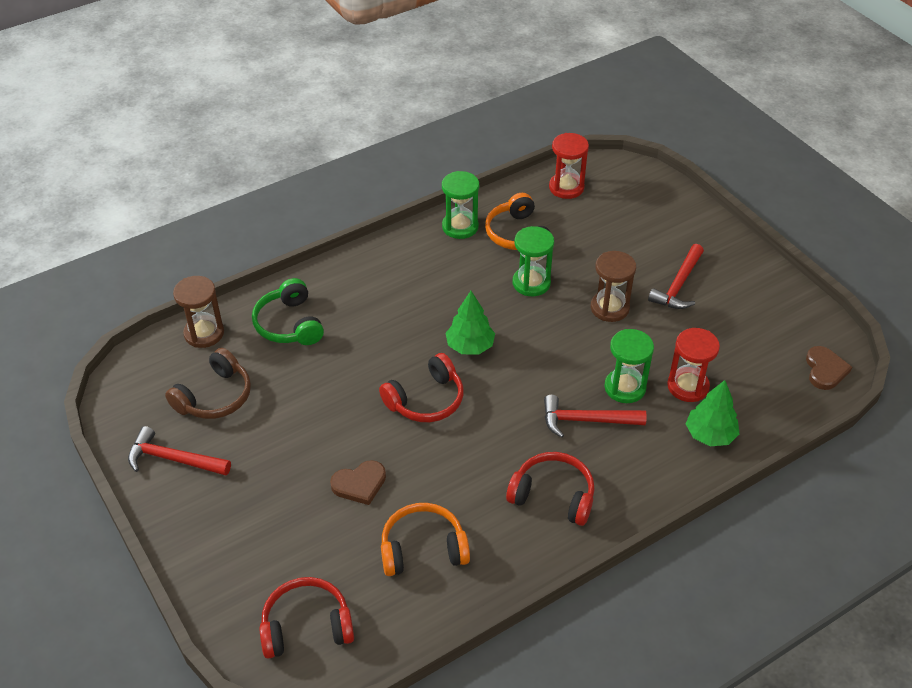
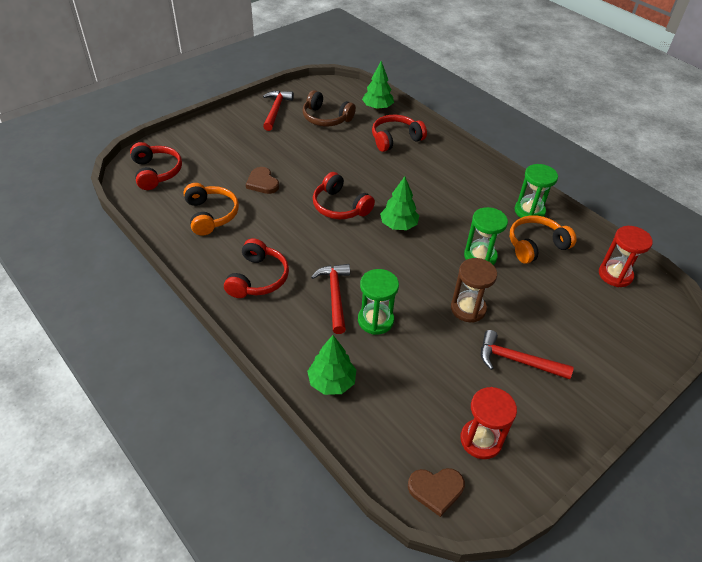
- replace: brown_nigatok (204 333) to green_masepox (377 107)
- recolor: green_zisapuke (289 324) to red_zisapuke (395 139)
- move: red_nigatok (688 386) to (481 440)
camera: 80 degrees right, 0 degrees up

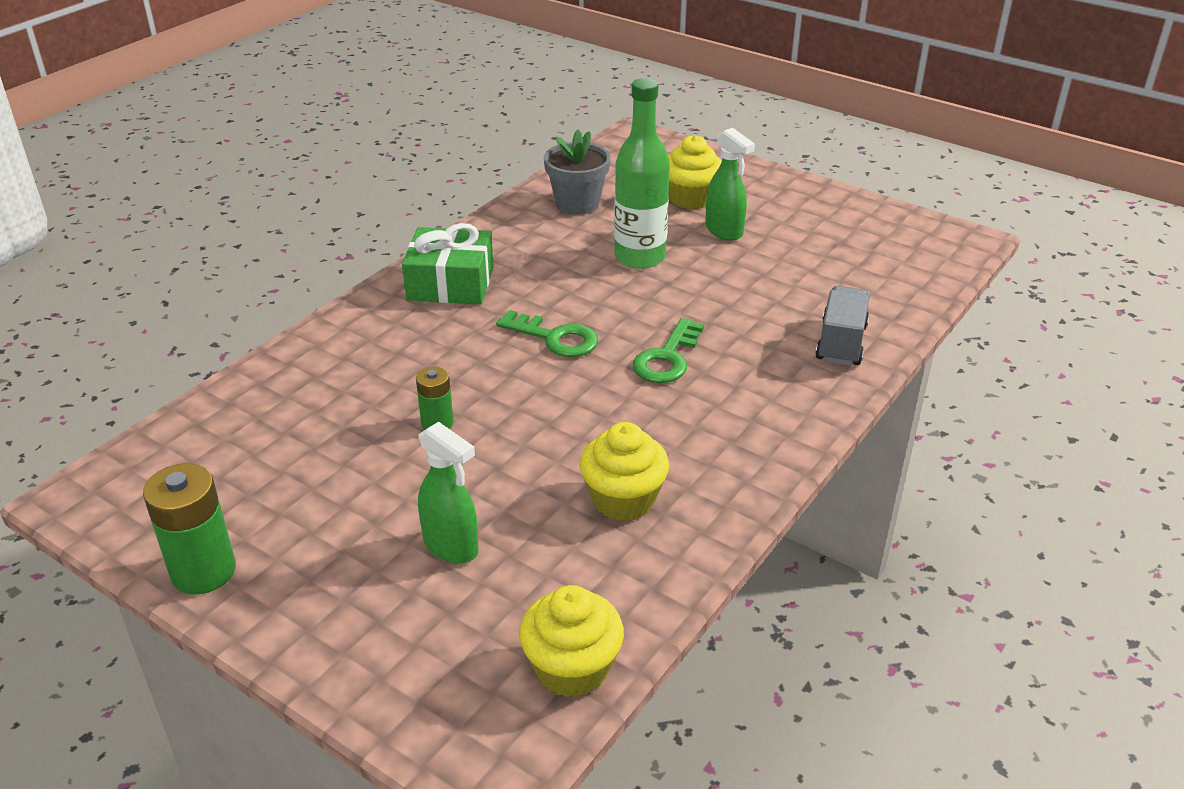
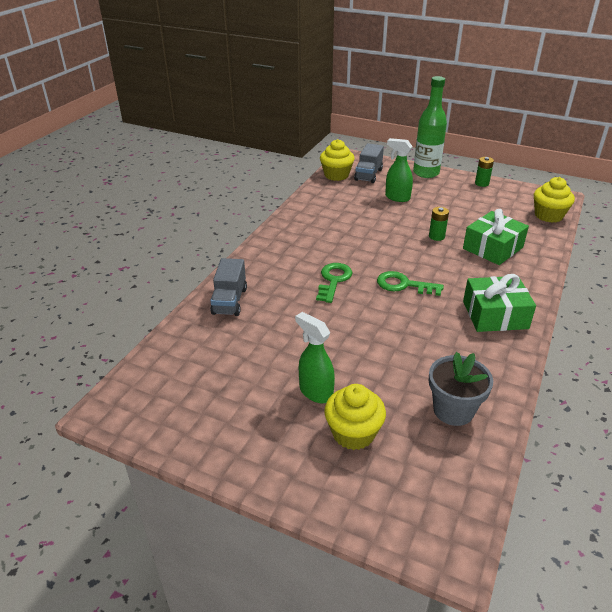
- move: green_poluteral (639 257) to (426 173)
- move: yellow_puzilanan (623 499) to (548 215)
- resize: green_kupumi (203 571) = (481 183) x0.59
- insert: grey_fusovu (368 175)
- insert: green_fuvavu (493 248)
camera: 170 degrees right, 0 degrees up

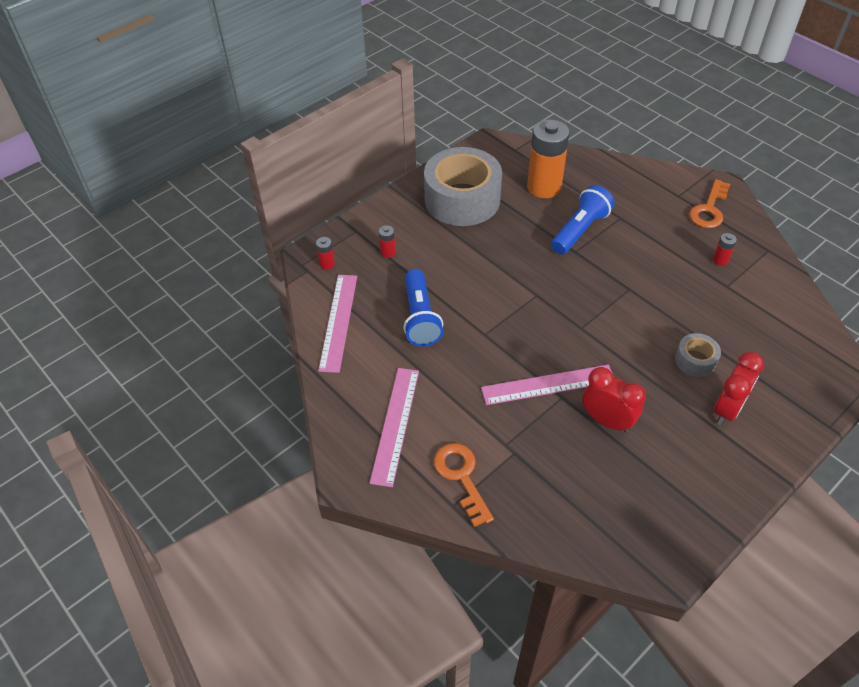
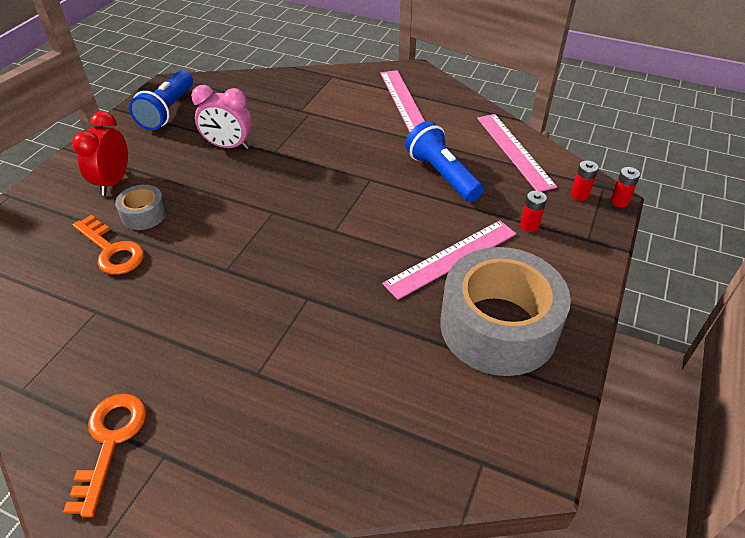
- delete: orange_kupumi (544 187)
- move: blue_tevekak (580 230) to (167 111)
- move: red_kupumi (720 260) to (619 201)
- move: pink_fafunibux (548 385) to (451 258)
- recolor: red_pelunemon (607 421) to pink_pelunemon (228 146)
- move: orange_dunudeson (461 477) to (112 250)
camera: 155 degrees right, 5 degrees down

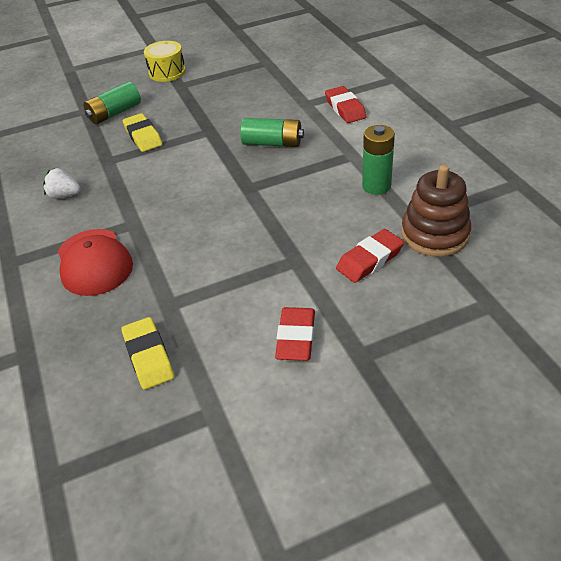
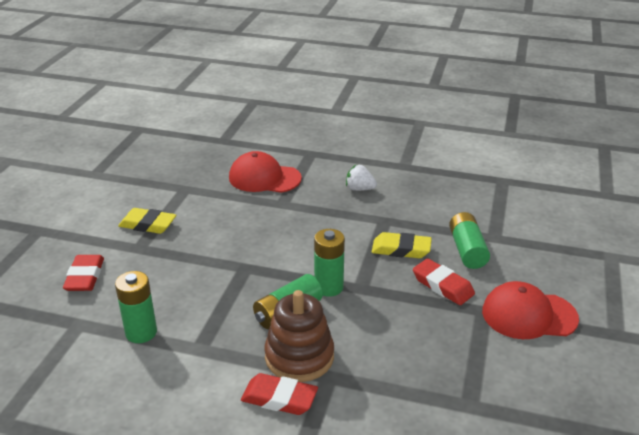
- replace: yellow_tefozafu (167 72) to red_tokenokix (528 315)
- move: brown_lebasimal (435 234) to (299 357)
- rotate: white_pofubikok (64 195) = (359 189) 120 degrees counterclockwise
- move: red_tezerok (296 338) to (442 286)
- move: yellow_tezerok (148 356) to (148 224)
- insert: green_kupumi (328 287)
camera: 125 degrees right, 10 degrees down

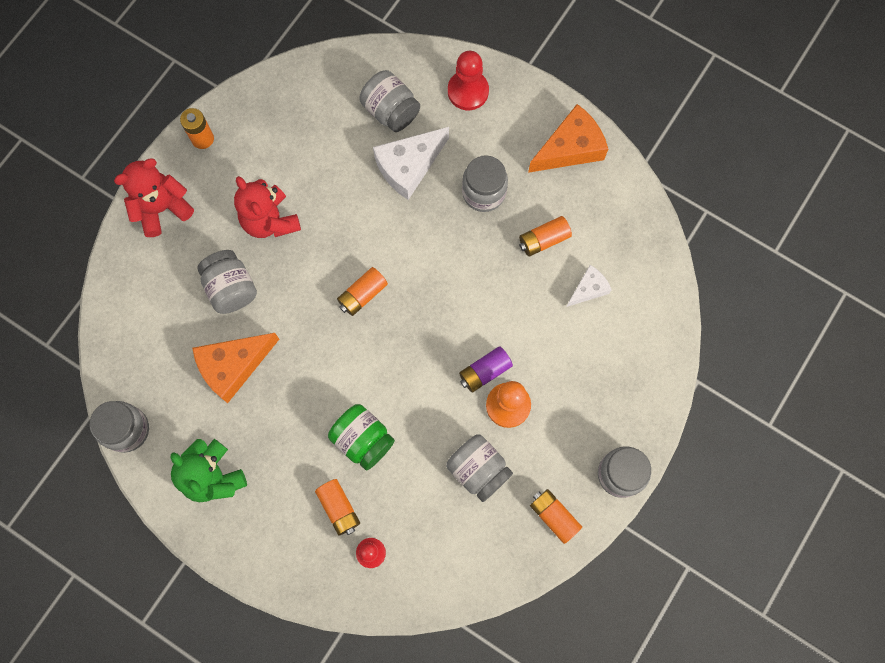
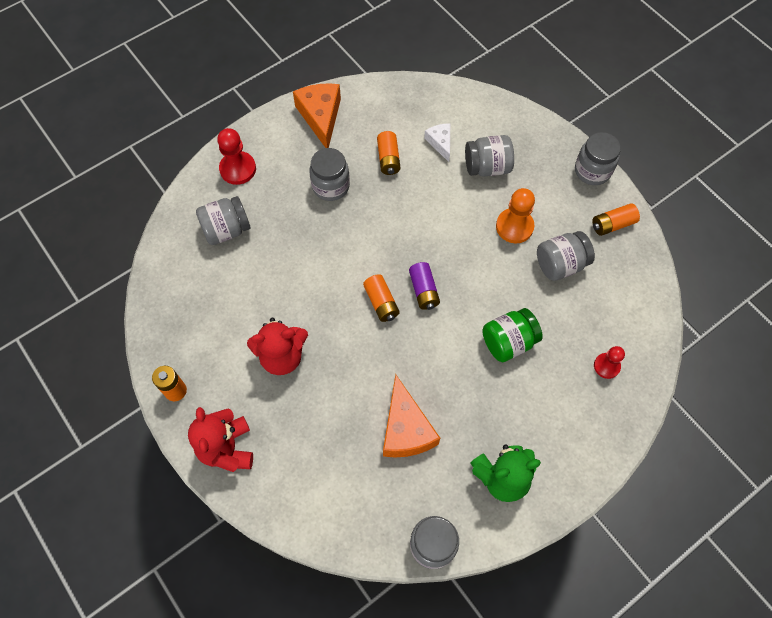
- delete: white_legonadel (409 166)
- move: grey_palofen (231 288) to (487 167)
- move: purple_kupumi (484 372) to (423 290)
- delete: orange_kupumi (339 508)
camera: 70 degrees left, 10 degrees down

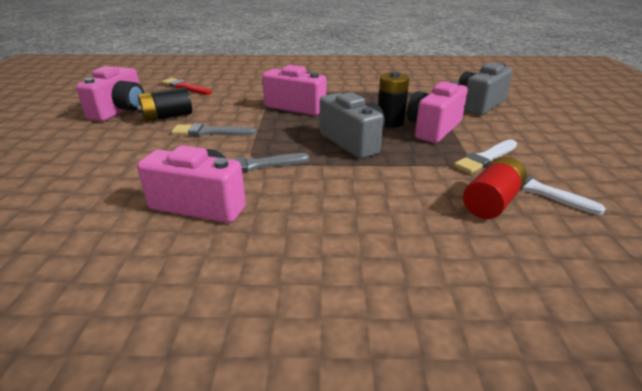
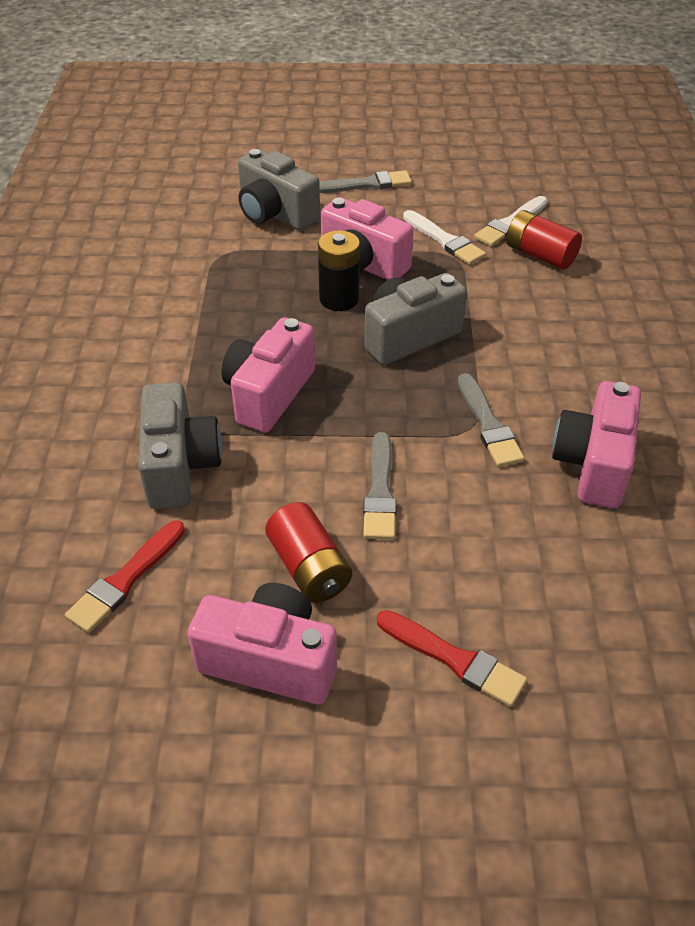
- recolor: black_kupumi (167 117) to red_kupumi (309 568)
- insert: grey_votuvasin (366 184)
- insert: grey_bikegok (180 466)
- insert: red_votuvasin (454 659)
camera: 90 degrees left, 15 degrees up

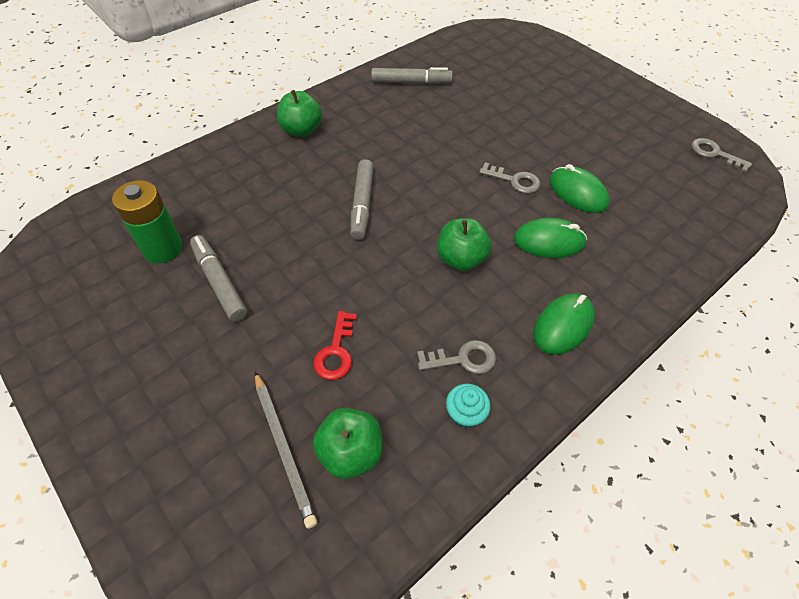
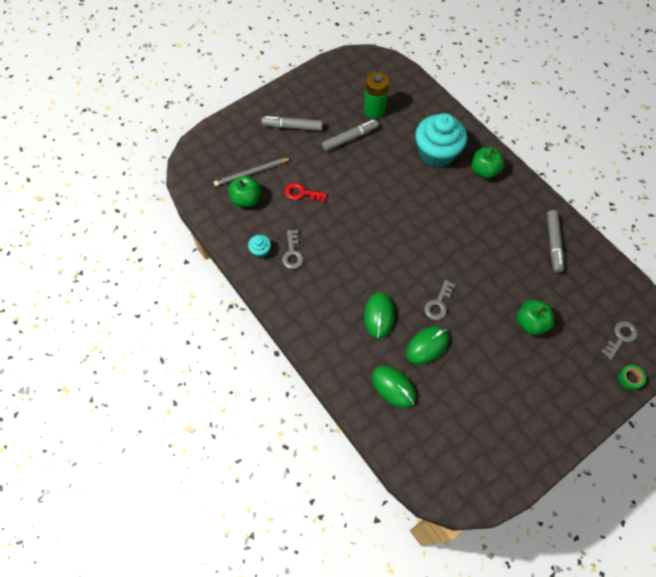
- move: grey_dunudeson (714 154) to (620 337)
- move: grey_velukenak (362 204) to (292 127)
- move: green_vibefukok (460 259) to (530 322)
- move: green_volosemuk (563 325) to (393 387)
- insert: turquoise_puzilanan (436 153)
- insert: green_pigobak (630 378)
camera: 95 degrees right, 10 degrees up

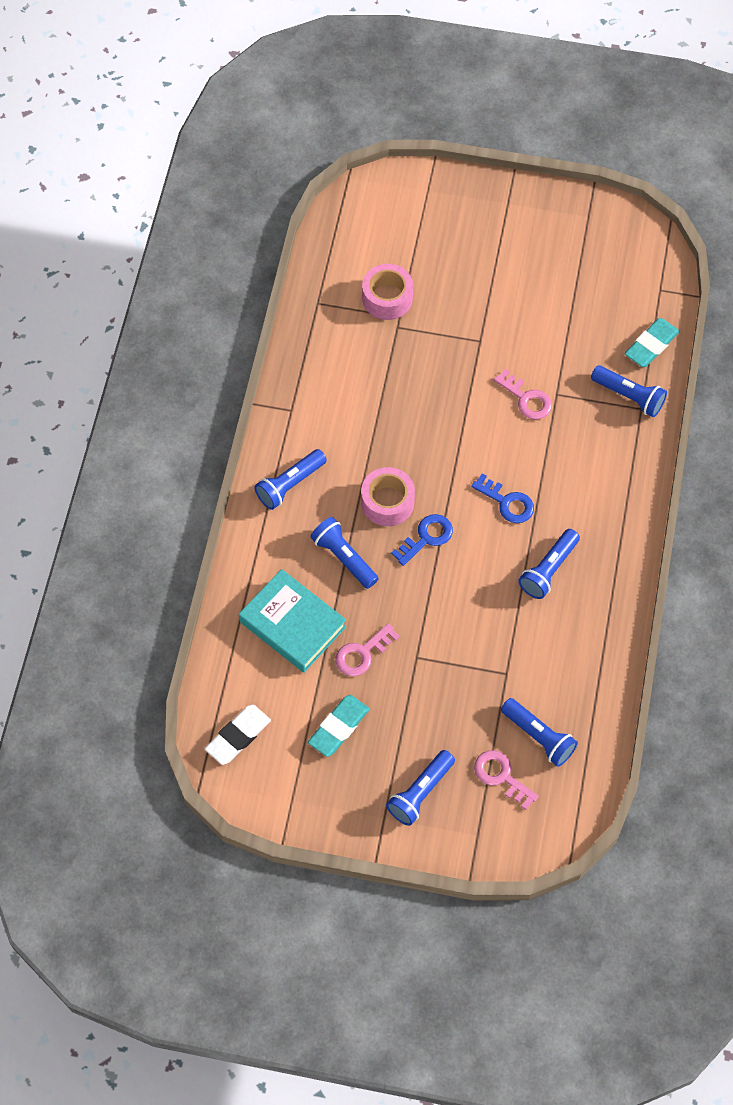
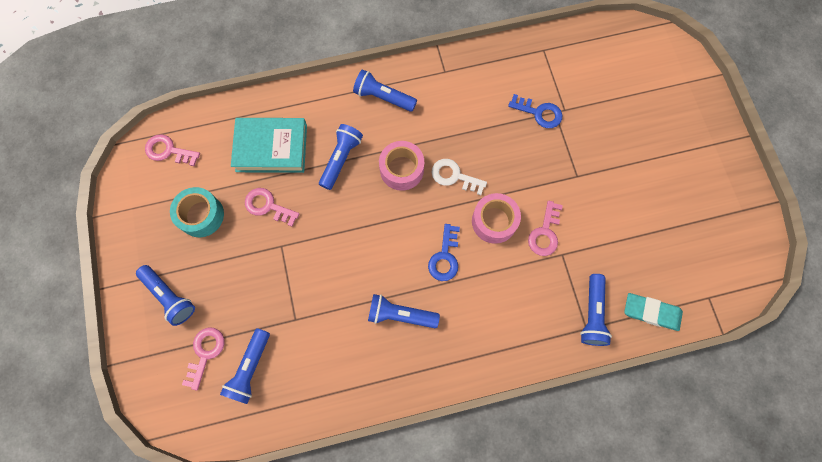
- move: pink_pigobak (387 298) to (494 221)
- move: blue_dunudeson (426 537) to (539 113)
- rotate: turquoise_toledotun (292 624) = (271 148) 75 degrees clockwise
- replace: turquoise_tezerok (338 727) to turquoise_pigobak (201 215)
- replace: white_tezerok (238 736) to pink_dunudeson (168 151)
- rotate: blue_tevekak (420 792) = (169 297) 150 degrees counterclockwise
- insert: white_dunudeson (454 176)
camera: 65 degrees right, 10 degrees up

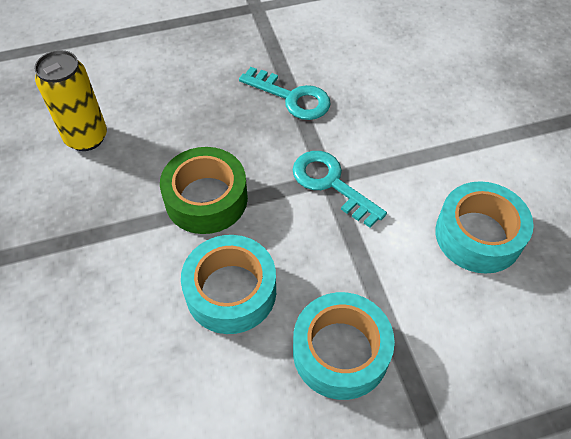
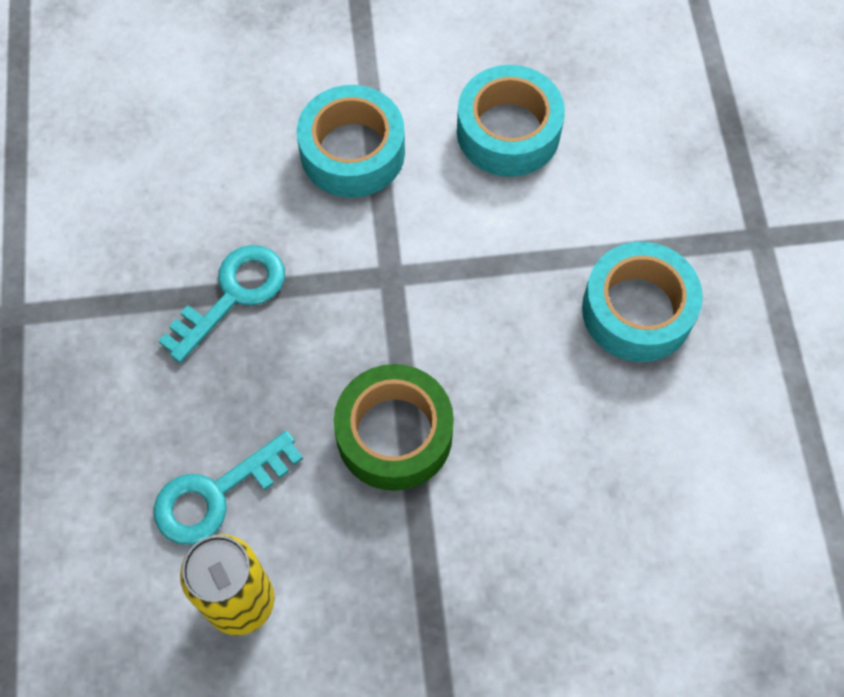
- move: turquoise_dunudeson (331 184) to (216 494)
- move: turquoise_pigobak (231 291) to (352 152)
camera: 80 degrees left, 10 degrees up

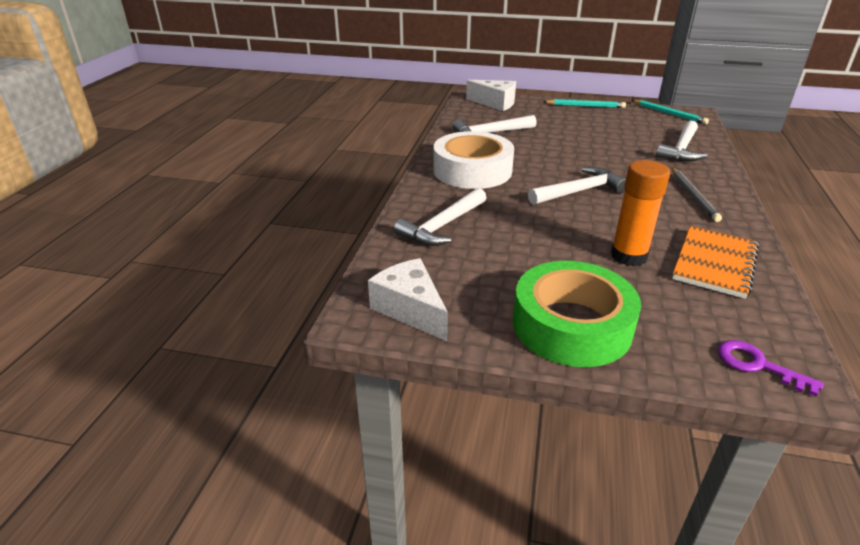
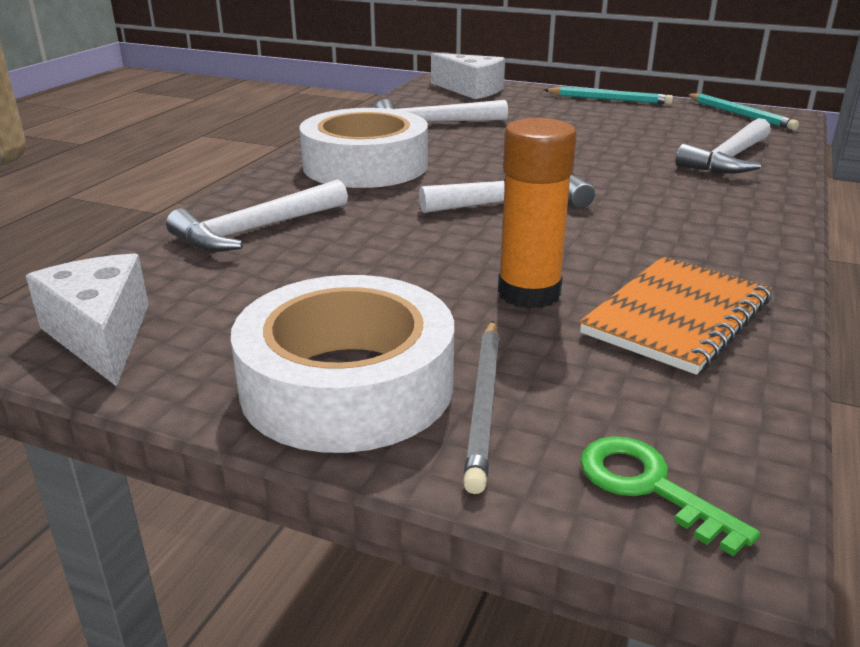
- move: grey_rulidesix (693 196) to (484 403)
- recolor: green_pigobak (571 325) to white_pigobak (347 385)
- recolor: purple_dunudeson (758 365) to green_dunudeson (649 487)
camera: 10 degrees right, 5 degrees down

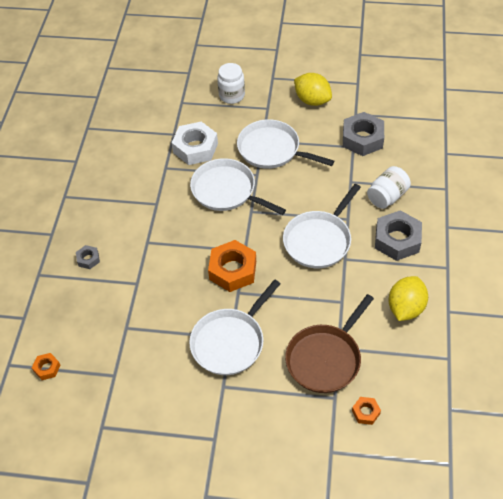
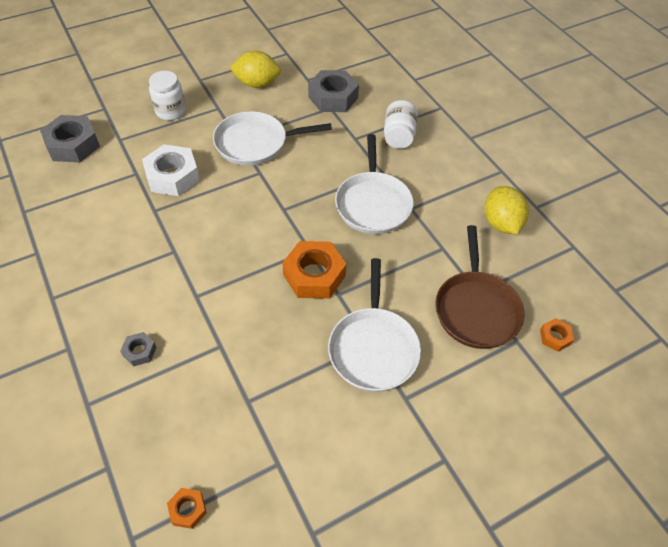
- delete: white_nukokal (226 191)
- move: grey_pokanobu (397 240) to (73 145)
camera: 40 degrees left, 0 degrees up

